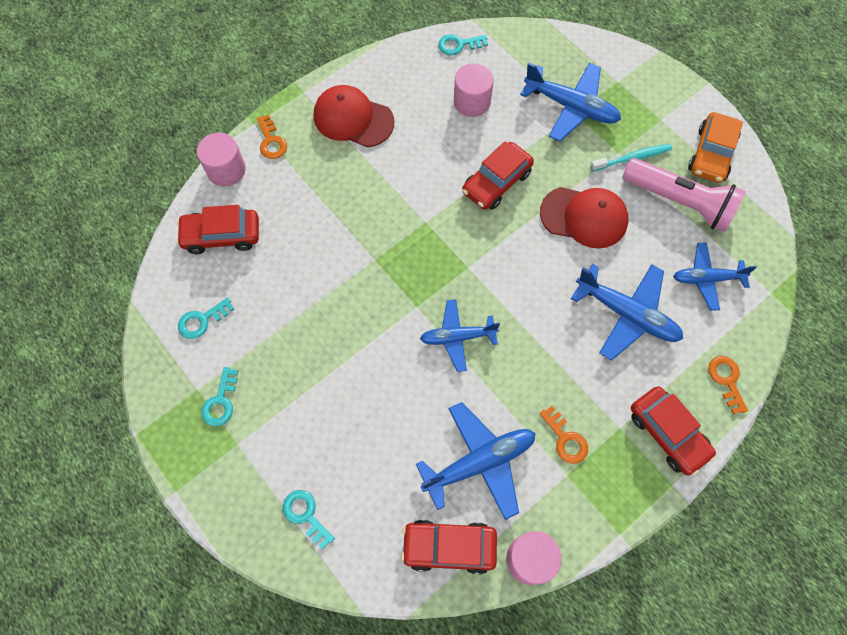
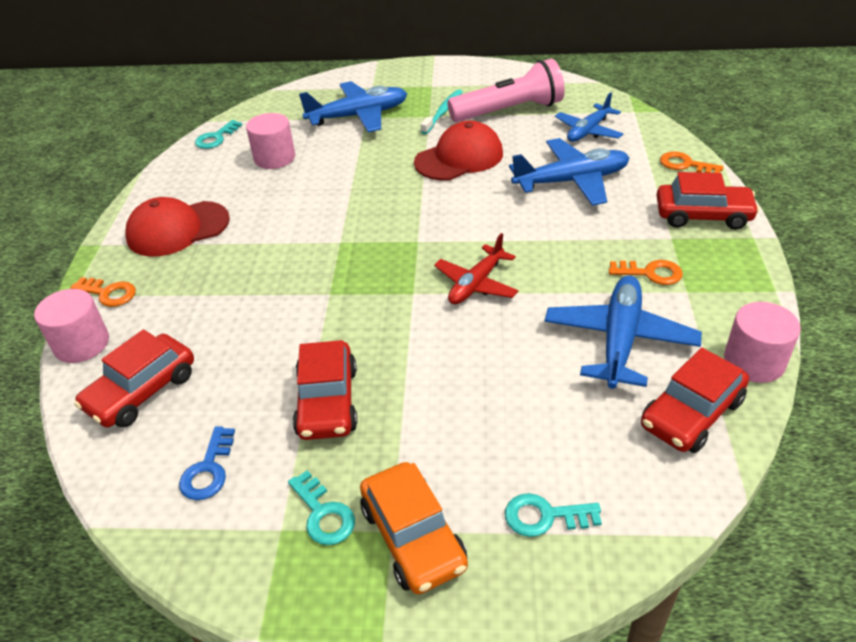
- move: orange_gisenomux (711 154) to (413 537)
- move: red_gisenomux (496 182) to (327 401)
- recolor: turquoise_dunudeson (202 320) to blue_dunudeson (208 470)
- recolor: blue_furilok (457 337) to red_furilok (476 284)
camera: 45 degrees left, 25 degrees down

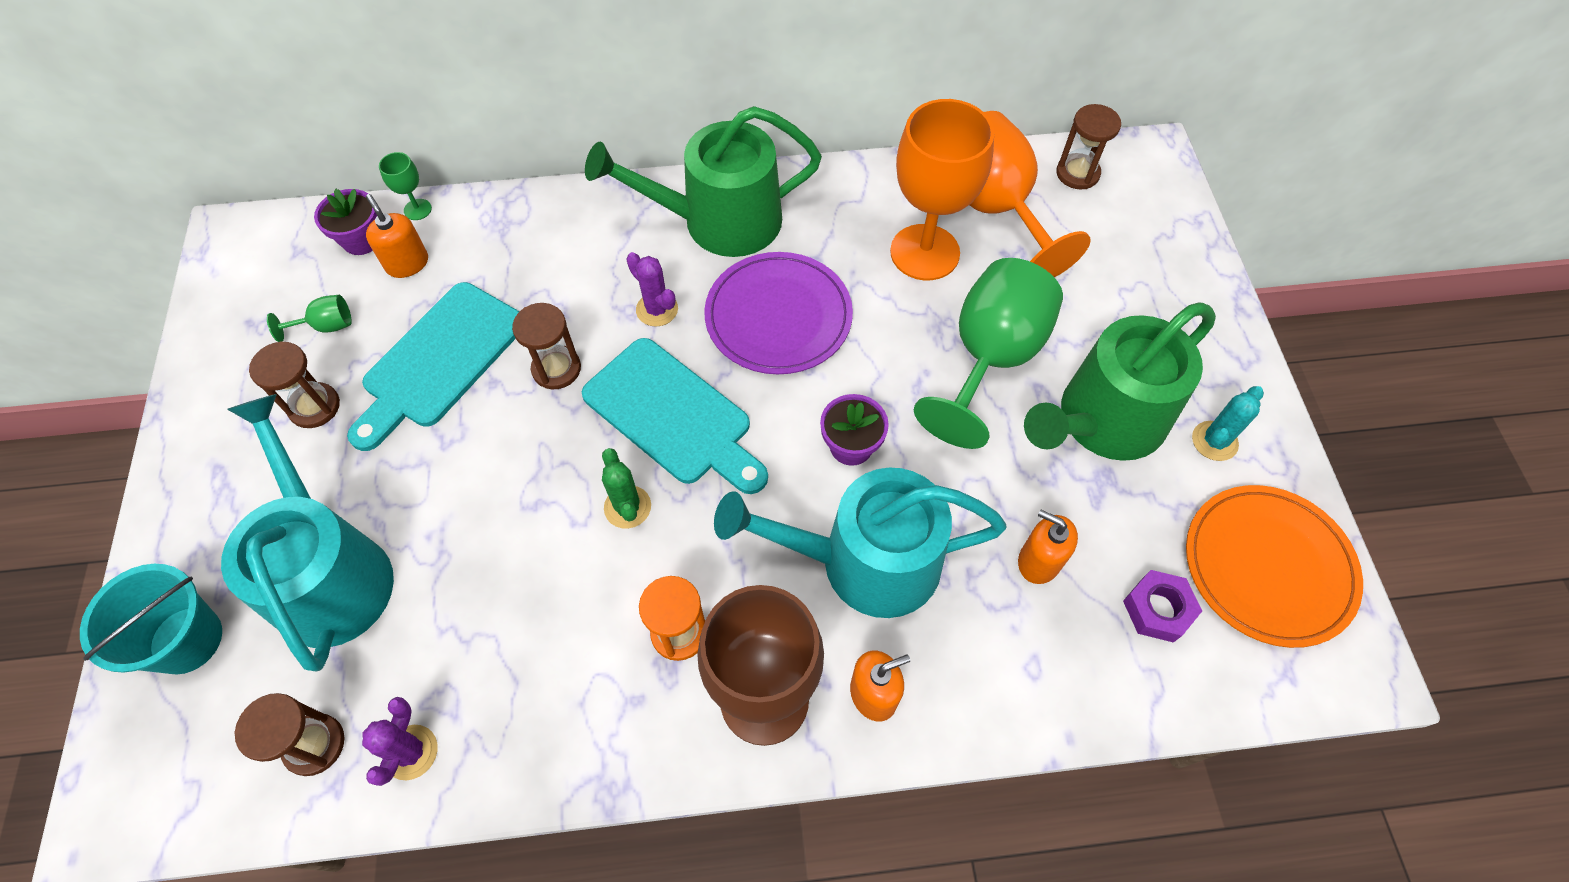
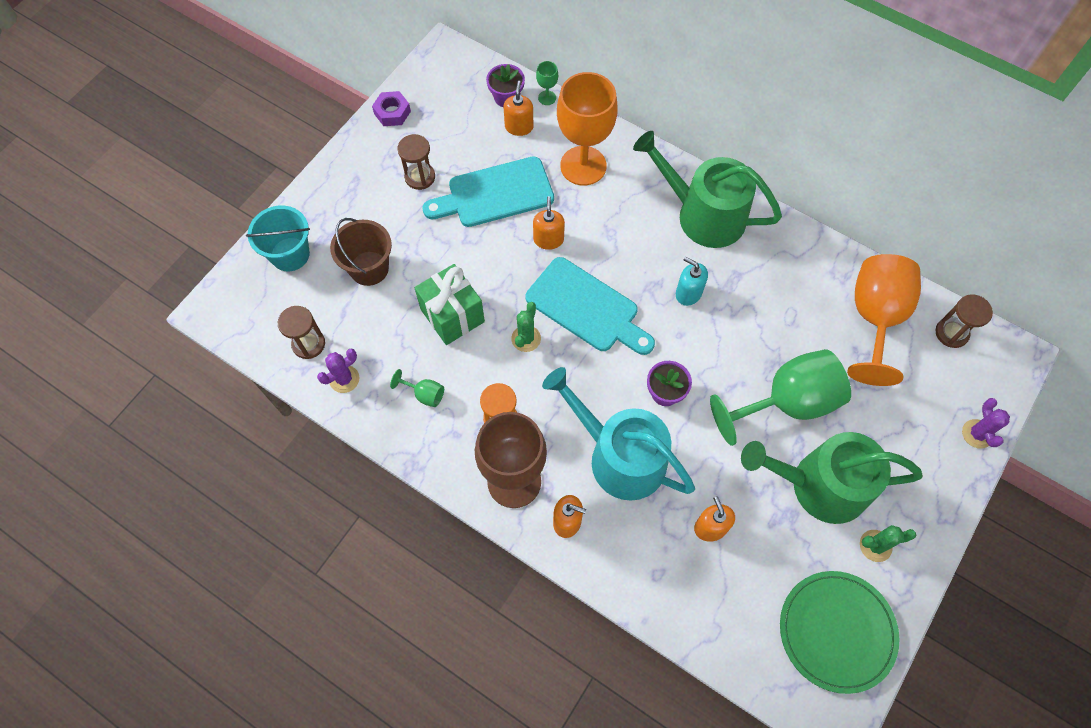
- move: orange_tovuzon (924 252) to (583 166)
- move: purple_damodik (657 309) to (977 434)
- replace: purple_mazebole (778 316) to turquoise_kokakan (688 293)
- move: green_tovuzon (326 326) to (424 394)
- replace: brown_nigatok (556 369) to orange_kokakan (548 239)
- rotate: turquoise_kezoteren (673 416) = (586 308) 45 degrees counterclockwise
- recolor: turquoise_damodik (1214 441) to green_damodik (875 546)
- replace: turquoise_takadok (330 573) to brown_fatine (369 268)
- recolor: orange_mazebole (1268 567) to green_mazebole (837 631)
- move: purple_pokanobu (1157 609) to (392 112)
- insert: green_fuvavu (452 315)
camera: 40 degrees right, 5 degrees up

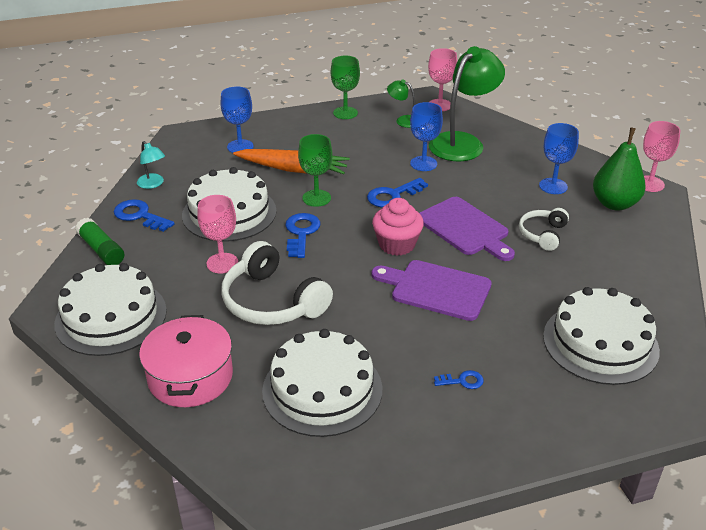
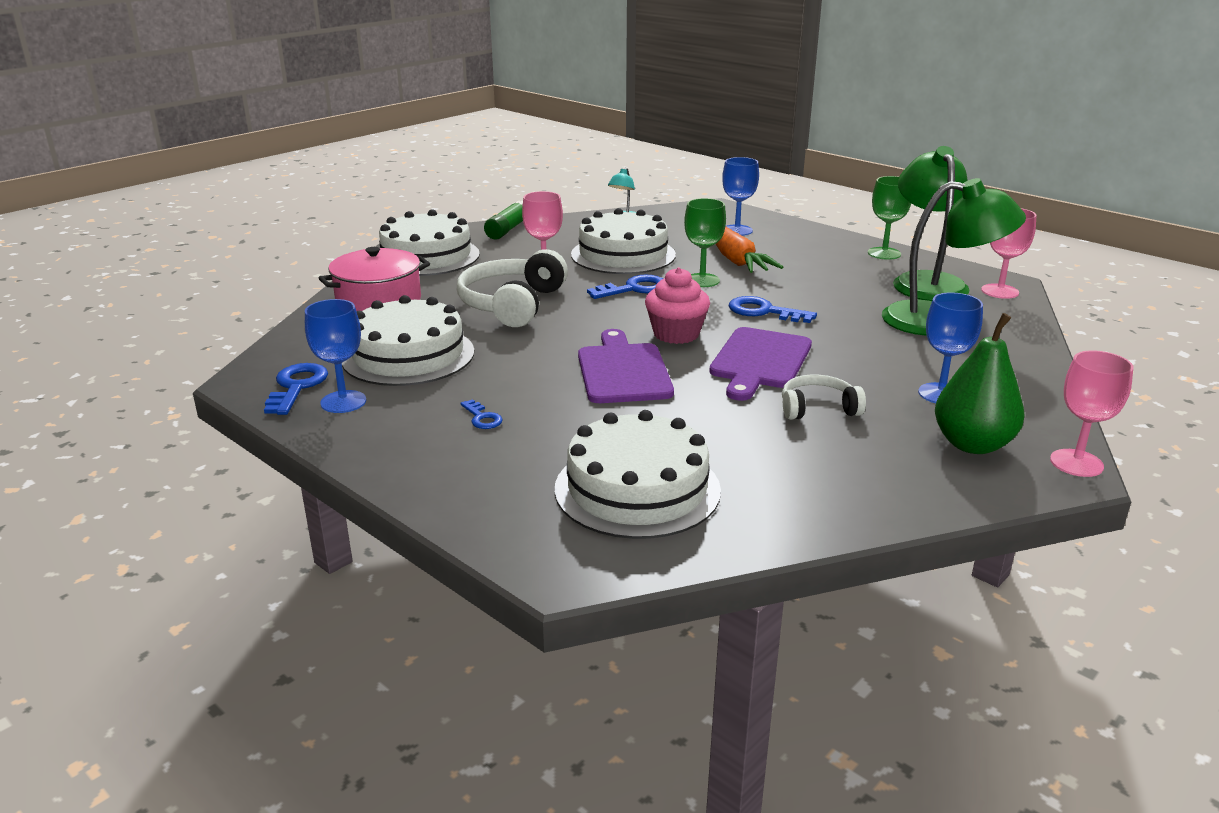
- resize: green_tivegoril (403 120) = (925 281) x2.18
- move: blue_tovuzon (423 163) to (343 402)
- move: blue_dunudeson (139 215) to (297 387)
camera: 60 degrees right, 10 degrees down

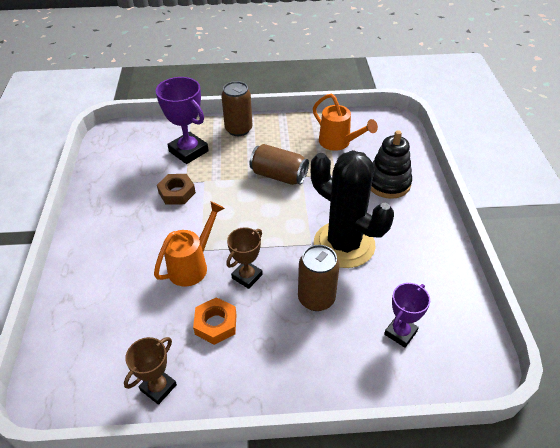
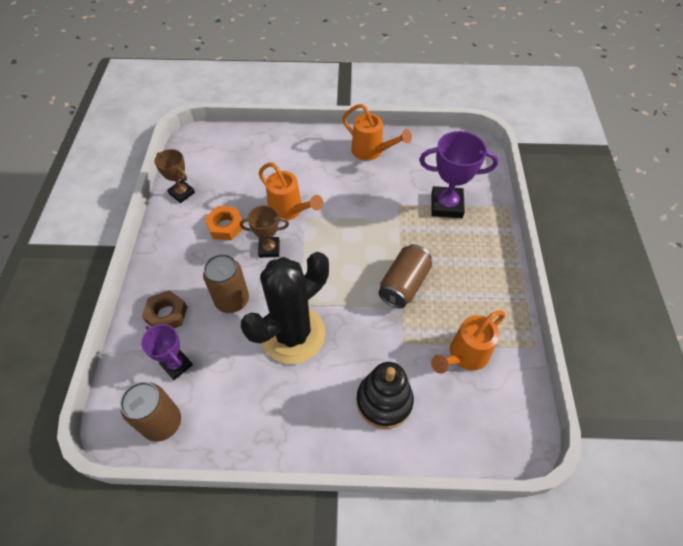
- rotate: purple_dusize (188 151) = (446 205) 45 degrees clockwise
- move: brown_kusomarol (238 129) to (162 423)
- move: brown_pokanobu (177 193) to (166 314)
- rotate: brown_dusize (247 276) = (269 249) 45 degrees counterclockwise
- insert: orange_takadok (371 151)
camera: 95 degrees right, 10 degrees up

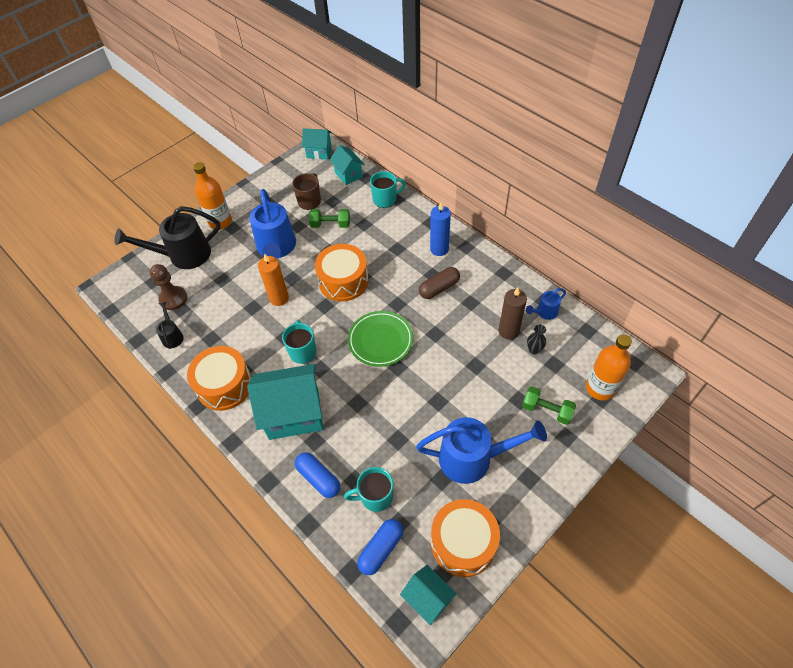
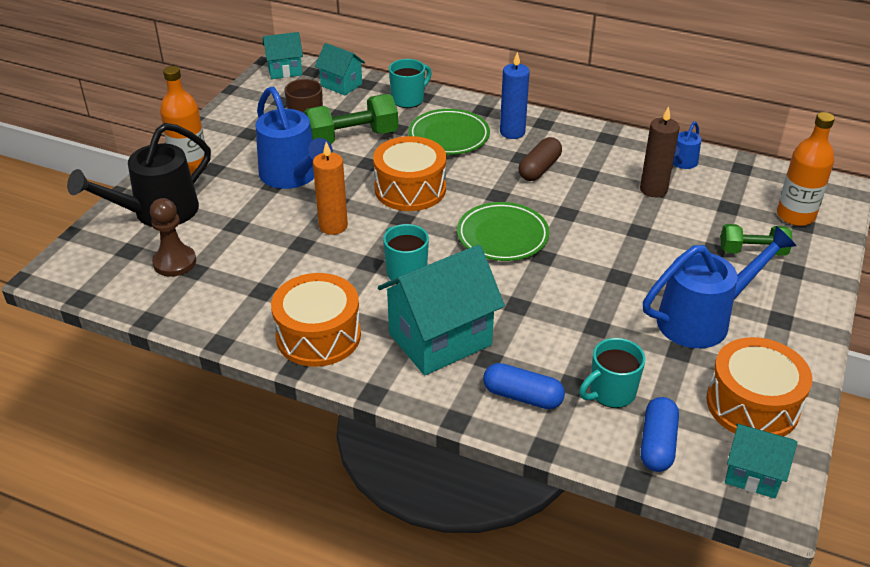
- resize: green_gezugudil (330 225) = (352 138) x1.58
- delete: black_takadok (172 336)
- delete: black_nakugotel (534 350)
- insert: green_mazebole (449 136)
camera: 25 degrees left, 15 degrees down

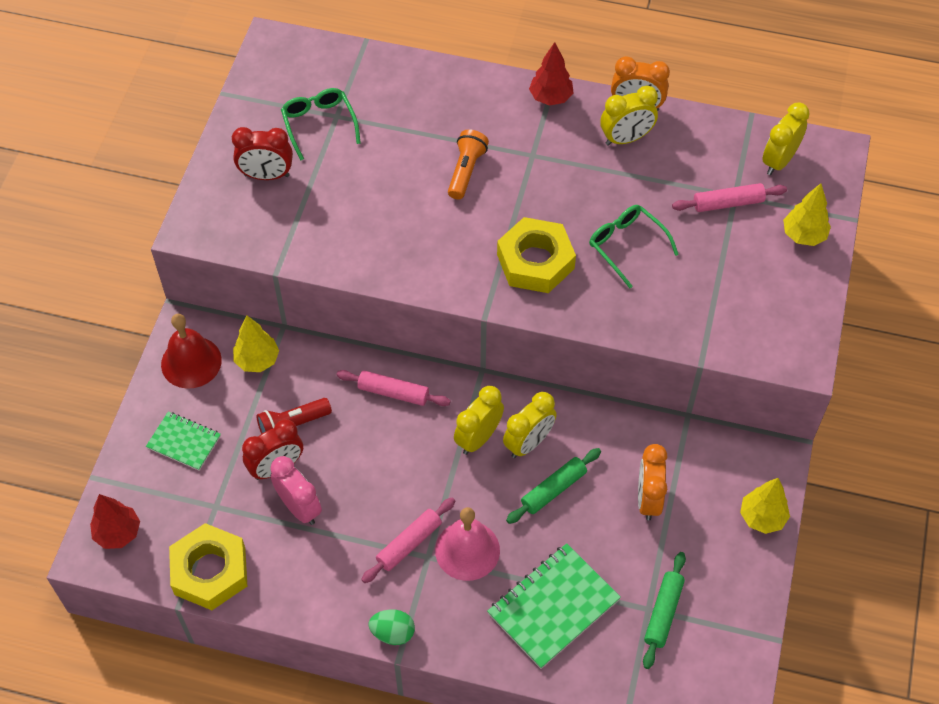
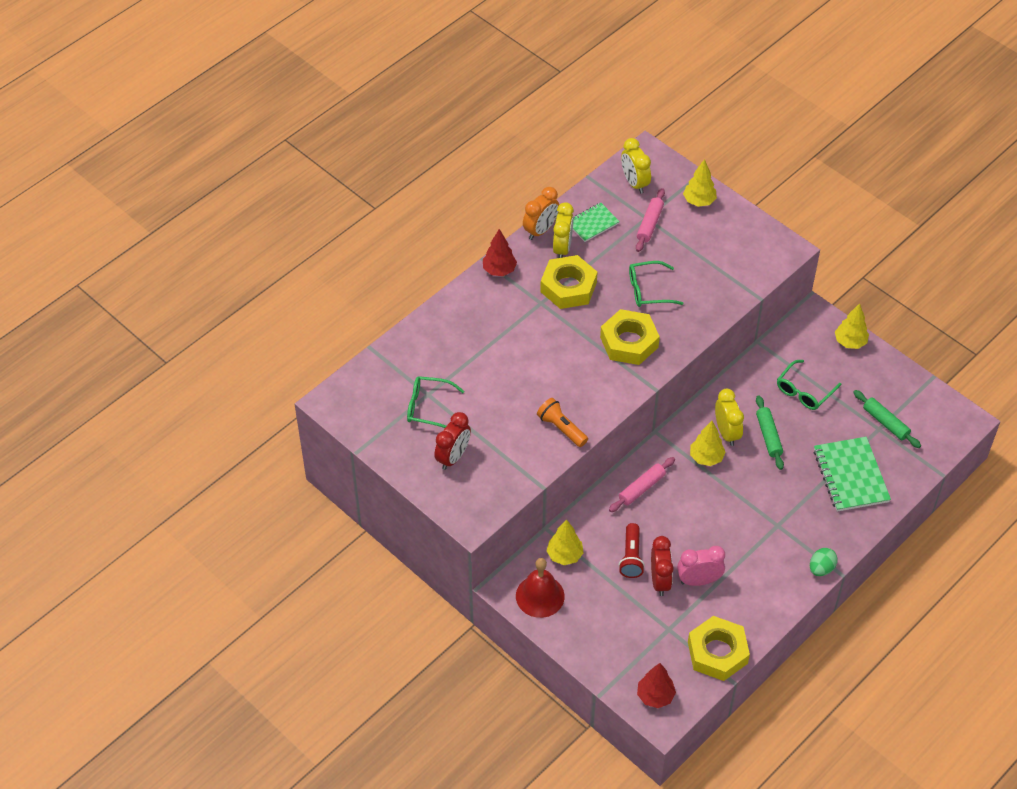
- move: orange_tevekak (466 171) to (561 428)
- replace: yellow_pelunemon (478 438) to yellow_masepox (706 457)
- move: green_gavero (184 442) to (592 223)
- replace: orange_pelunemon (648 499) to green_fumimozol (804 391)
- delete: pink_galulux (409 543)
- delete: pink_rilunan (467 550)
- insert: yellow_pokanobu (568 287)
camera: 60 degrees left, 5 degrees down

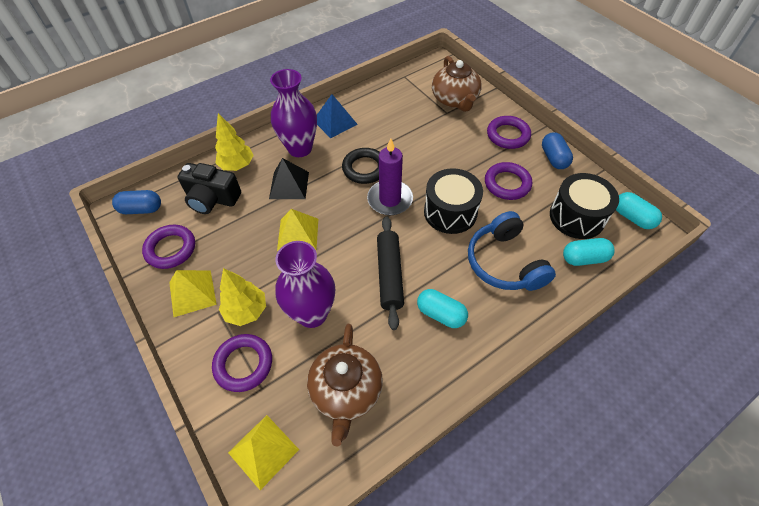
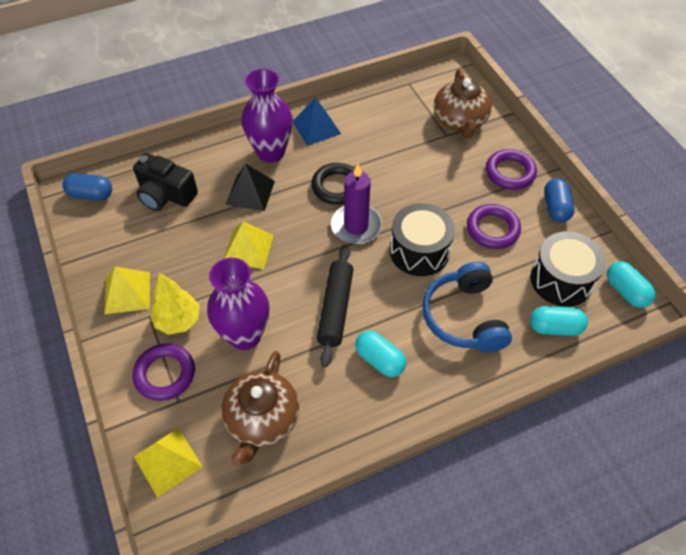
- delete: yellow_masepox (237 165)
- delete: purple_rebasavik (171 249)
camera: 10 degrees right, 0 degrees up

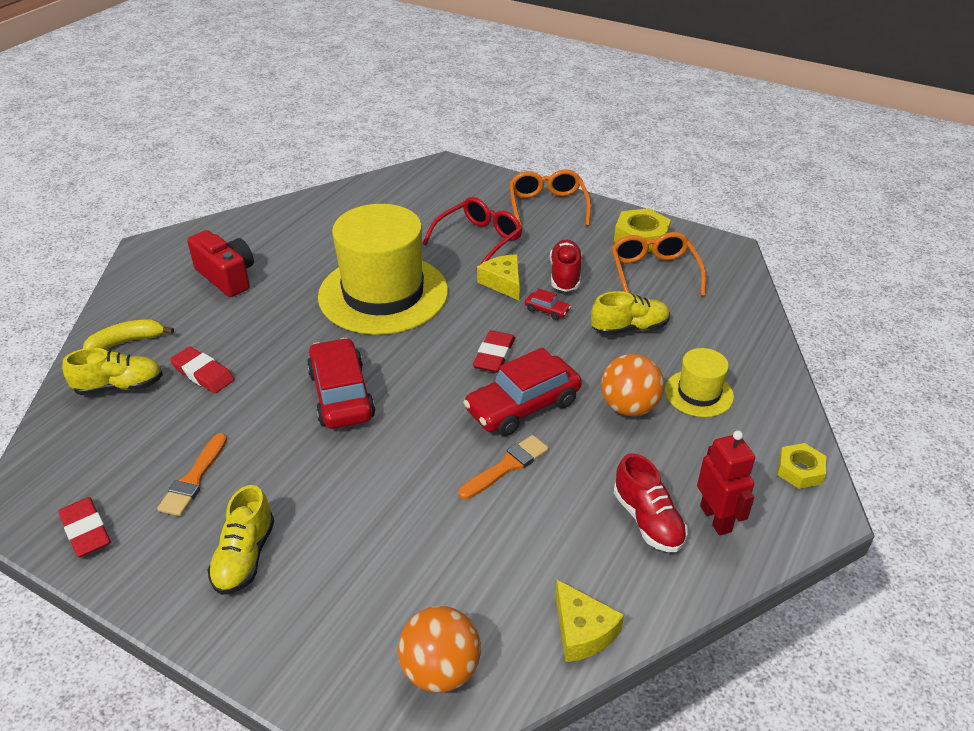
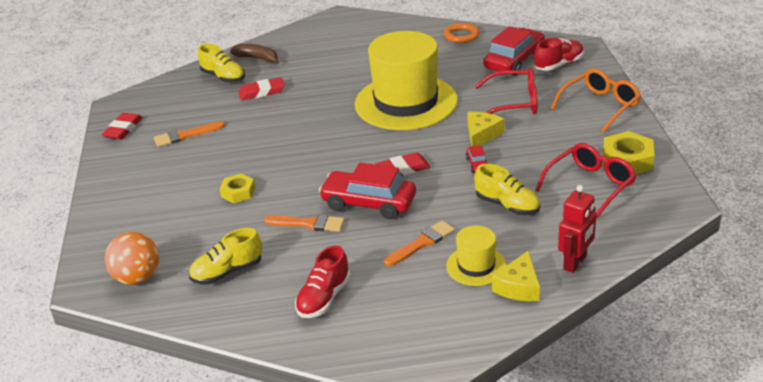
- delete: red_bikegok (227 277)
- recolor: orange_fumimozol (653 273) to red_fumimozol (590 185)
- move: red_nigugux (565 275) to (558 64)
- recolor: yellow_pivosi (127 342) to brown_pivosi (257 58)
- move: red_gisenomux (341 395) to (514 60)
- rotate: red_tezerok (203 373) = (262 92) 75 degrees clockwise
- replace: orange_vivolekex (629 407) to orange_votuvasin (421 243)
- move: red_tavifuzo (716 518) to (575 262)
- move: yellow_pokanobu (800 470) to (238 192)
- move: yellow_nigugux (245 557) to (227 272)
- move: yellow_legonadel (582 631) to (519 287)
- insert: orange_rebasavik (461 36)
camera: 55 degrees right, 5 degrees down

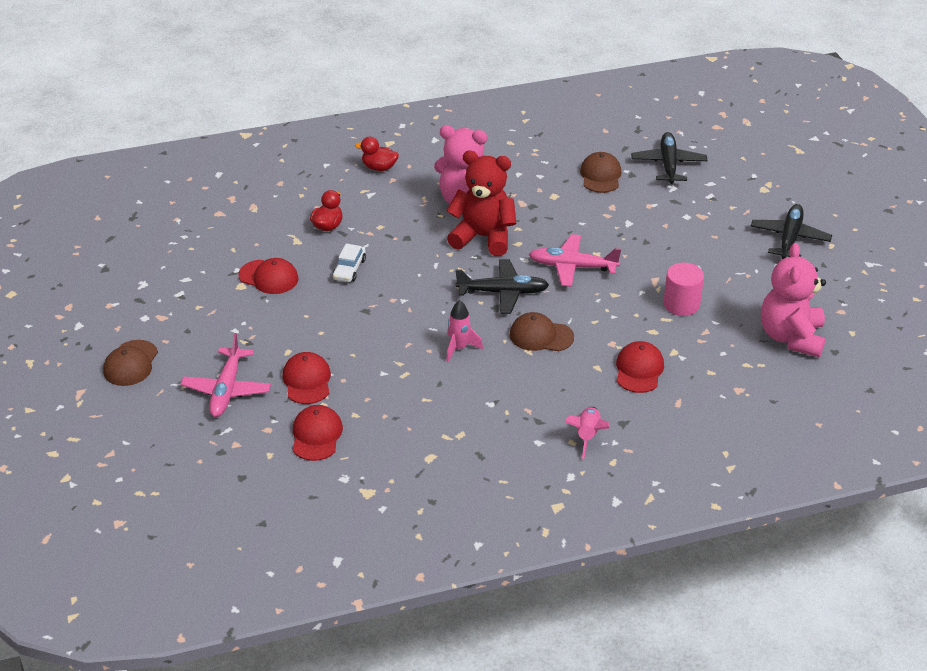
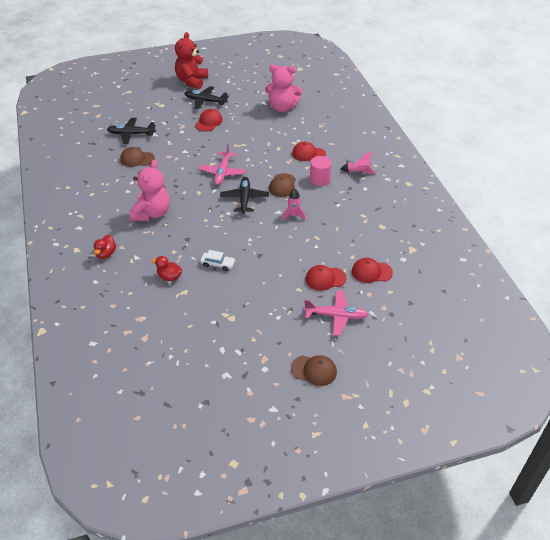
- move: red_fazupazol (483 237) to (191 81)
- move: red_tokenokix (269 277) to (209 122)
- move: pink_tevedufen (681 304) to (319 179)
camera: 90 degrees left, 5 degrees up

